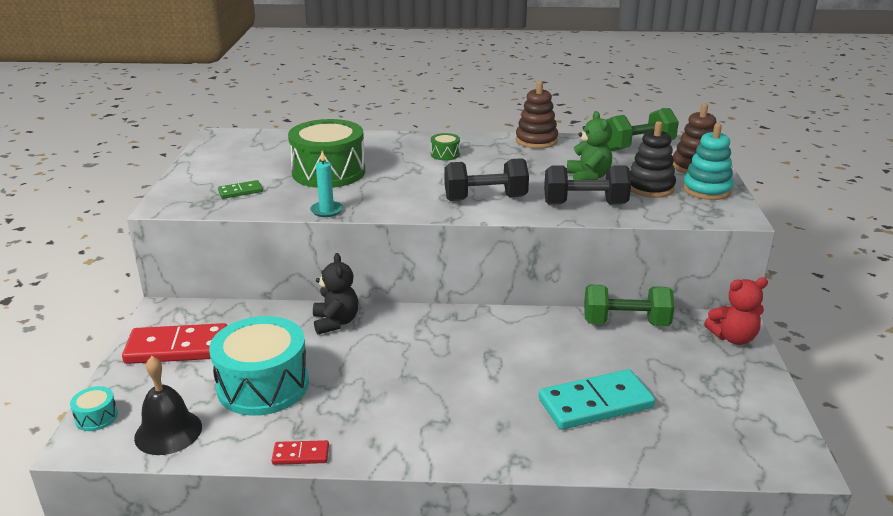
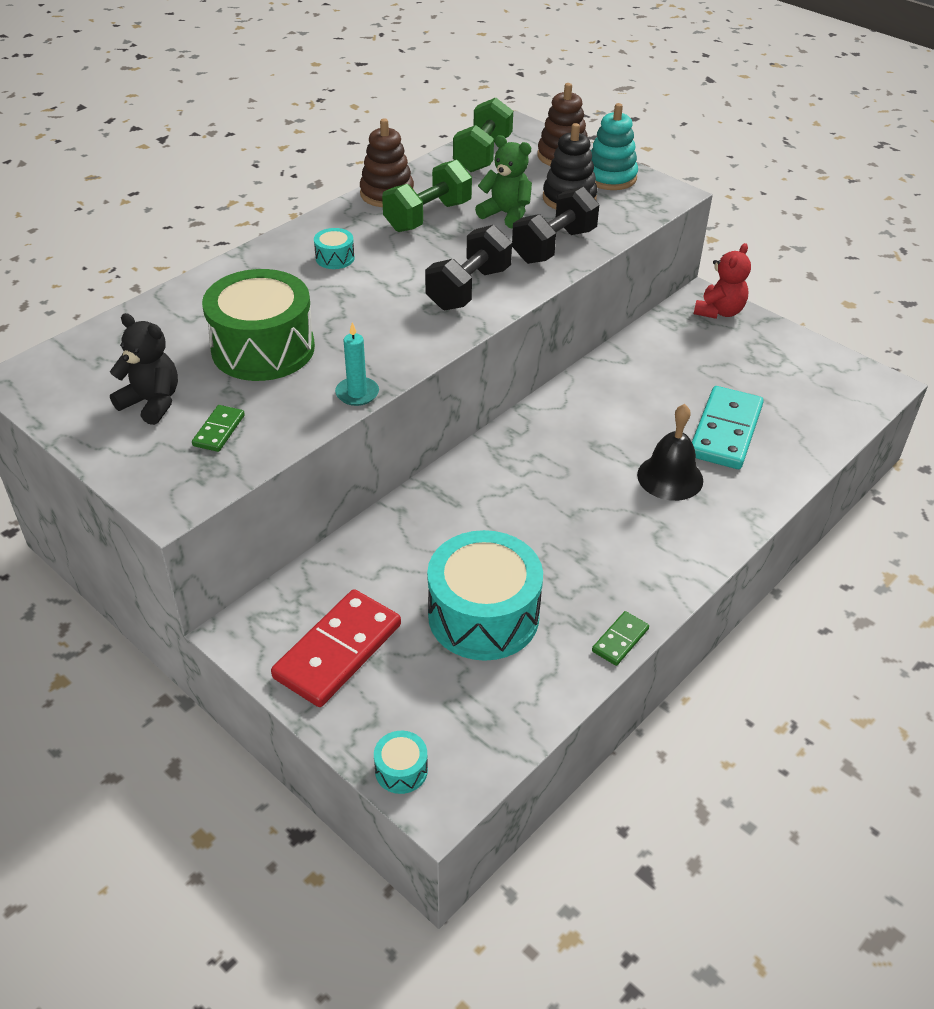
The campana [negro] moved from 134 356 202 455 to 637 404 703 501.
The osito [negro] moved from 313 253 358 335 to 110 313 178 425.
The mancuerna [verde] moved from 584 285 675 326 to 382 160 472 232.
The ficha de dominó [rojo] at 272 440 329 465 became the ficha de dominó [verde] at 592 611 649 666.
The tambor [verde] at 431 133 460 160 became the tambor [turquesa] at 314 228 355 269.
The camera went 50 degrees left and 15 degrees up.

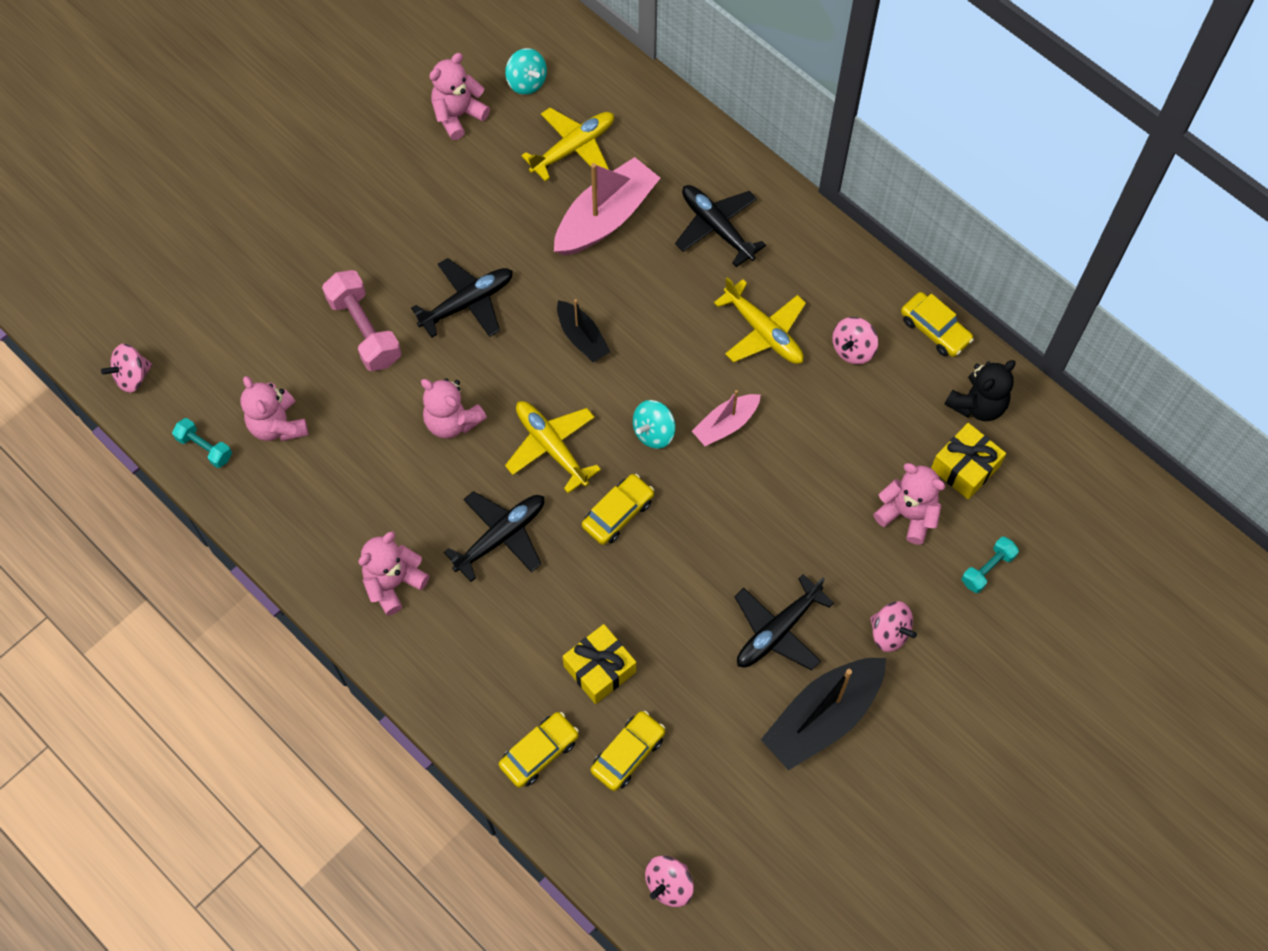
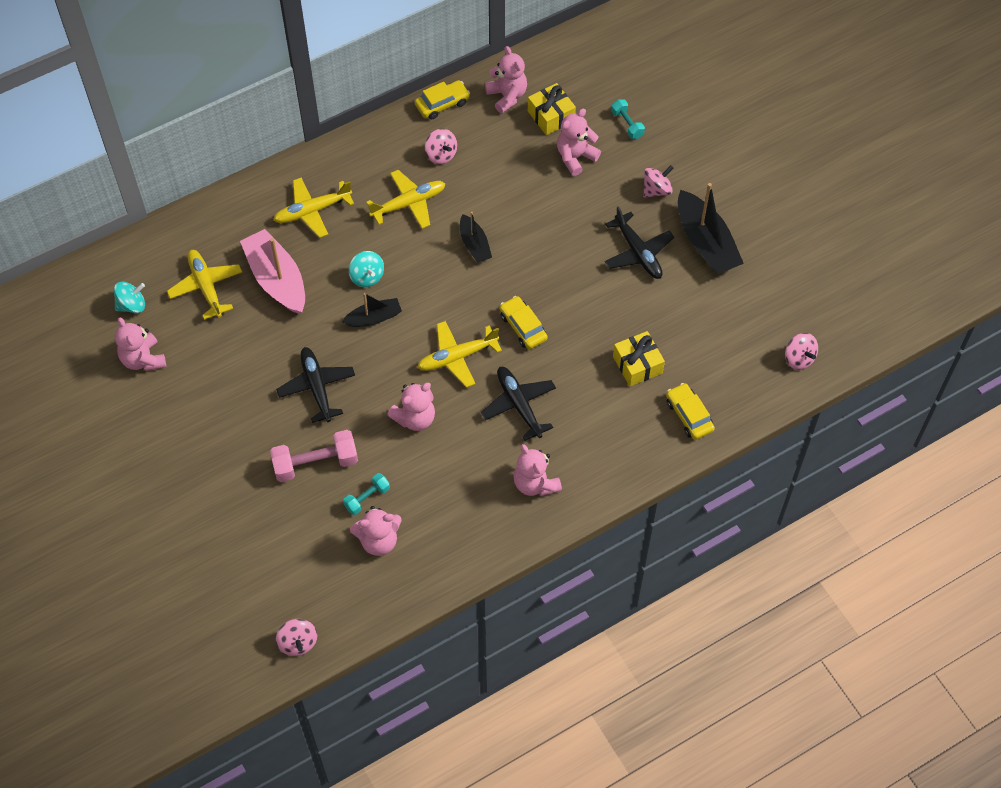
The coche [amarillo] at 591 711 665 791 disappeared.
The mancuerna [turquesa] moved from 172 418 232 468 to 343 473 390 515.
The peonza [turquesa] moved from 633 400 676 449 to 349 251 384 287.
The avión [negro] at 675 185 766 267 became the avión [amarillo] at 273 178 354 238.
The barco [rosa] at 692 390 761 446 became the barco [negro] at 460 212 492 263.
The osito [negro] at 945 360 1016 421 became the osito [rosa] at 485 46 527 114.
The camera went 75 degrees left and 5 degrees down.

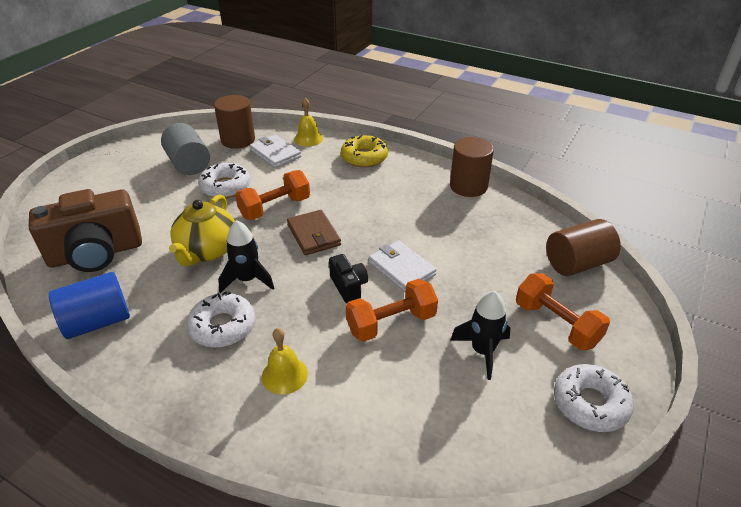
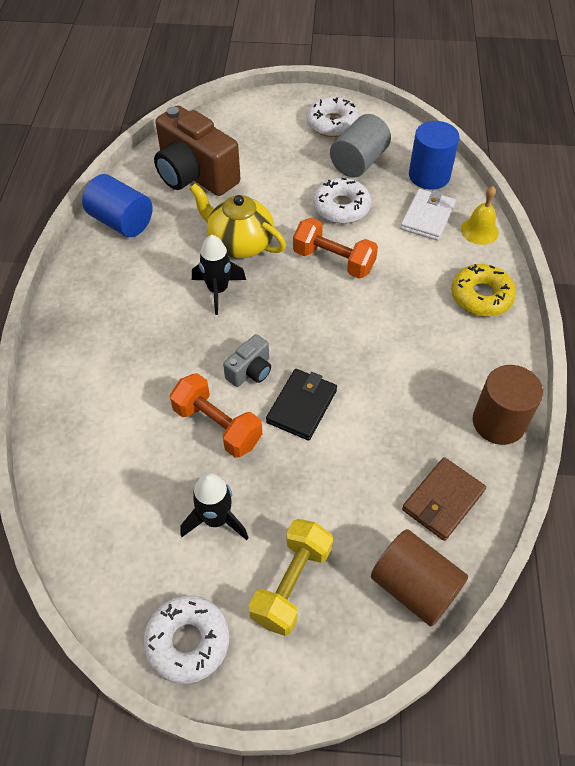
The campana [amarillo] at 262 328 308 395 disappeared.
The rosquilla [blanco] moved from 187 291 255 348 to 307 97 359 137.
The cartera [marrón] moved from 287 210 341 255 to 402 457 486 541.
The cilindro [marrón] at 214 95 255 149 became the cilindro [azul] at 409 121 460 190.
The cámara [negro] at 329 254 368 303 became the cámara [gris] at 223 334 271 387.
The cartera [blanco] at 369 241 437 293 became the cartera [negro] at 266 369 337 441.
The mancuerna [naranja] at 516 274 610 350 became the mancuerna [amarillo] at 249 519 333 636.
The tetera [amarillo] at 169 194 235 266 turned 45 degrees clockwise.
The camera went 65 degrees right and 15 degrees up.

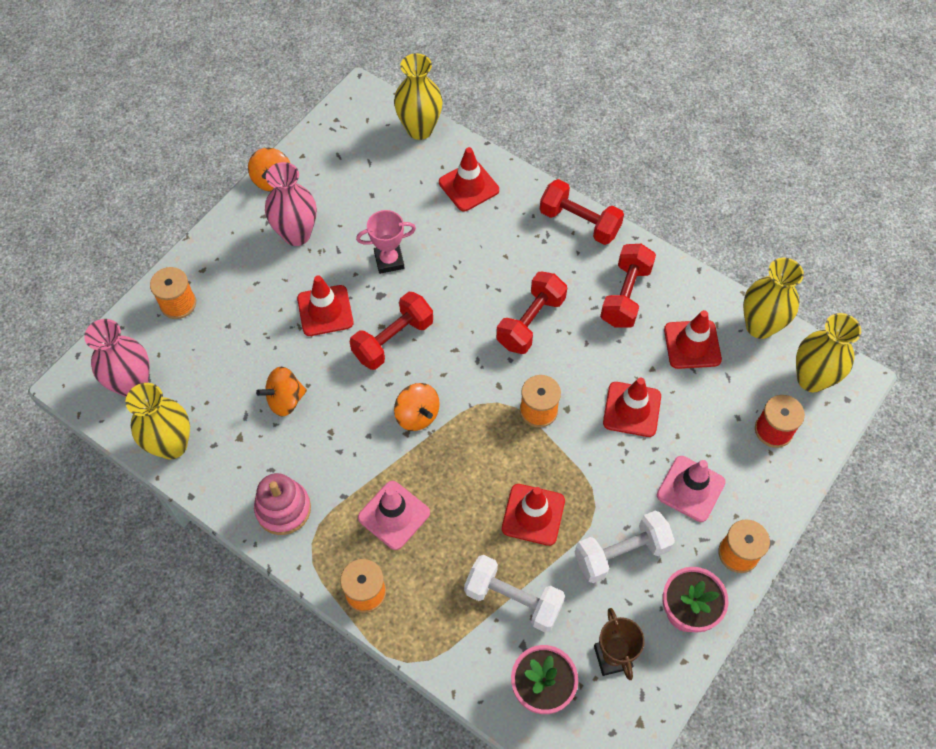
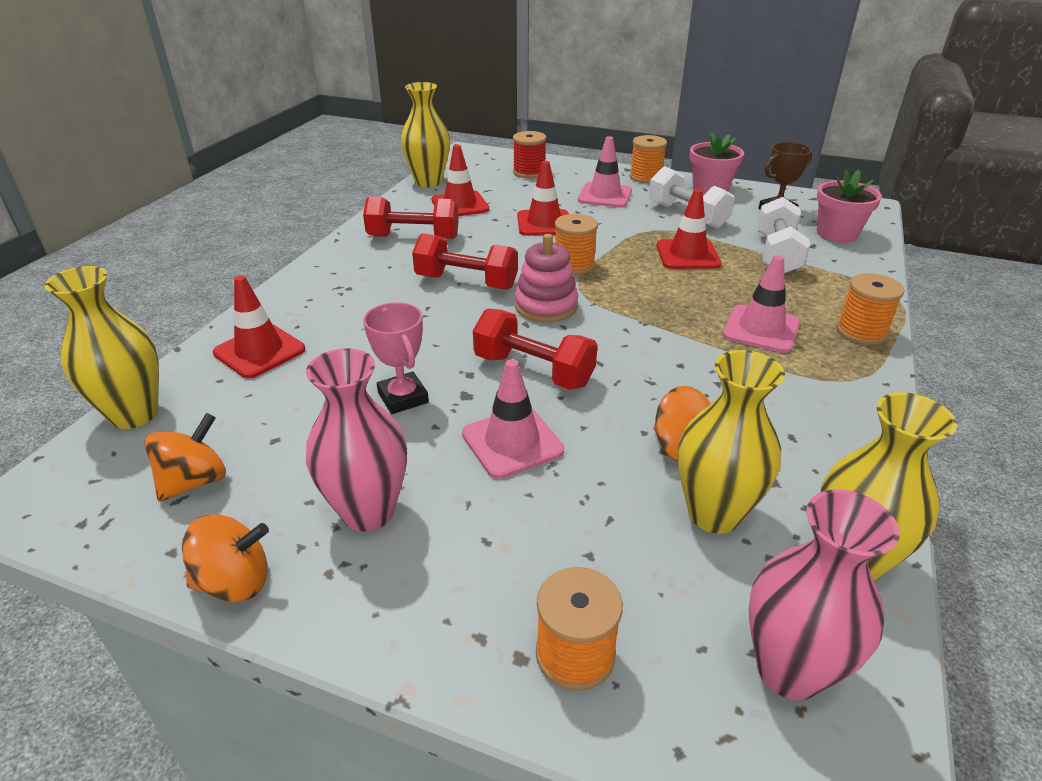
The mancuerna [rojo] at 540 179 624 245 disappeared.
The juguete apilable [rosa] moved from 254 473 311 535 to 515 234 578 322.
The peonza [naranja] moved from 394 383 440 431 to 144 413 226 502.
The florero [amarillo] moved from 796 313 861 392 to 678 350 785 534.
The cono de tráfico [rojo] at 297 275 353 336 became the cono de tráfico [rosa] at 462 359 564 479.
The camera went 105 degrees left and 25 degrees down.

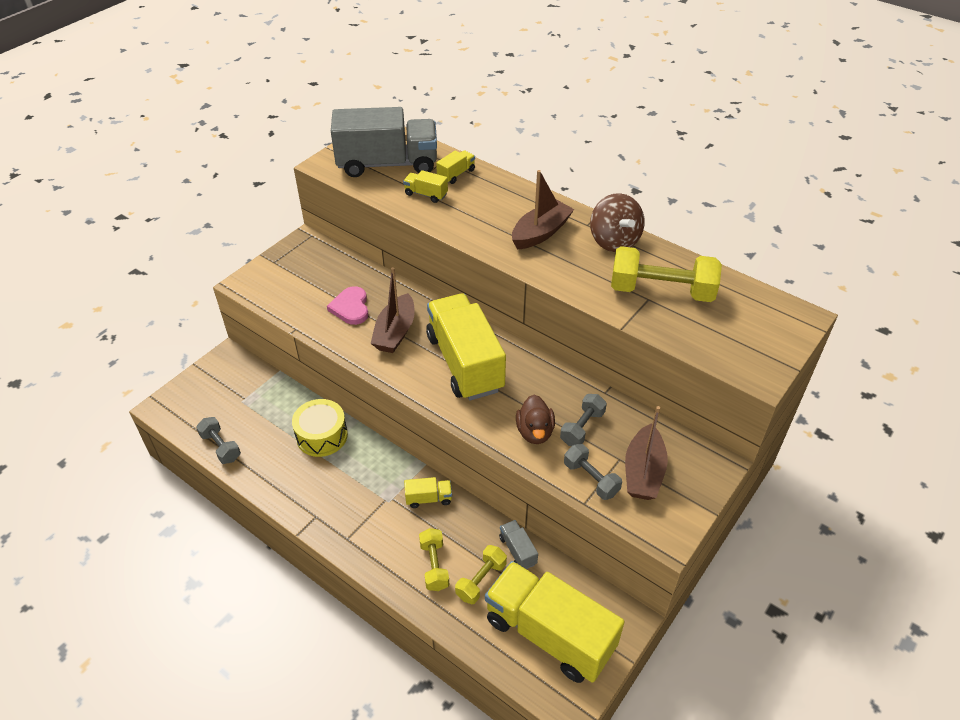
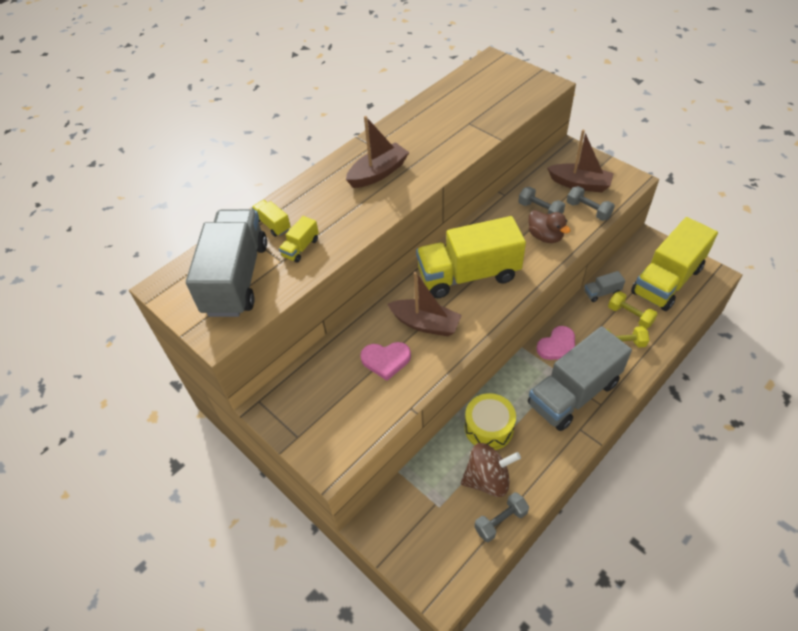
The mancuerna [amarillo] at 611 246 722 302 disappeared.
The camión [gris] at 528 326 632 431 appeared.
The peonza [marrón] moved from 590 193 645 252 to 461 443 521 497.
The camión [amarillo] at 404 477 452 508 was replaced by the corazón [rosa] at 536 326 575 360.
The barco [marrón] at 512 170 574 250 turned 90 degrees clockwise.
The pato [marrón] at 516 395 555 444 turned 45 degrees clockwise.
The mancuerna [gris] at 564 444 622 500 turned 75 degrees clockwise.
The camera went 80 degrees left and 5 degrees up.

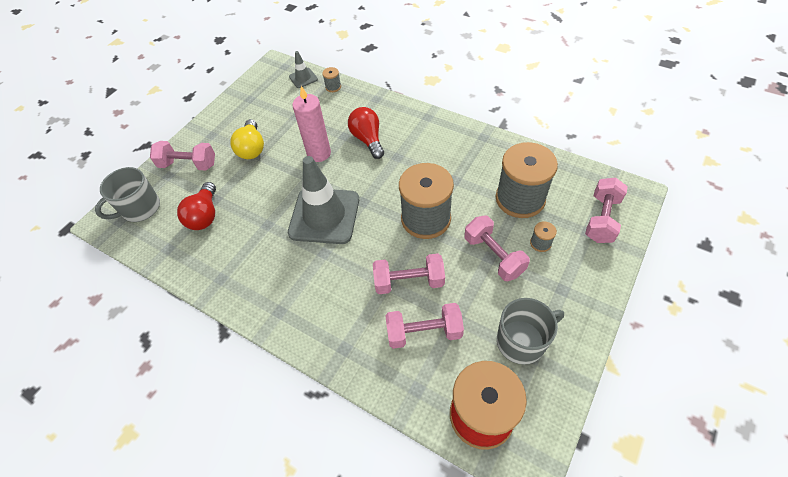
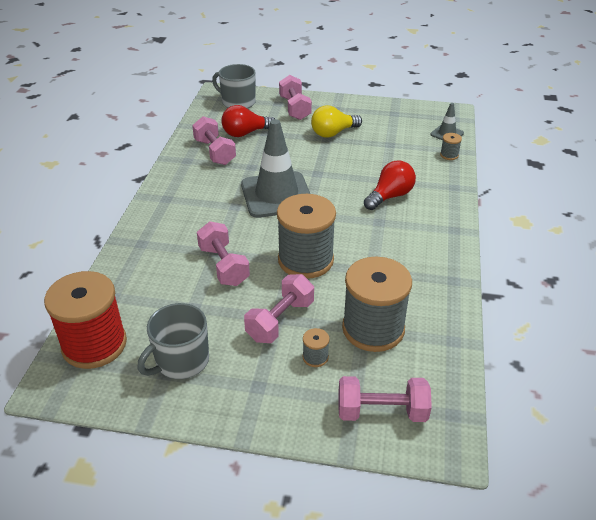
The vela [rosa] at 292 86 331 162 disappeared.
The mancuerna [rosa] moved from 385 303 464 349 to 192 116 236 165.
The taza [gris] at 497 298 564 365 turned 90 degrees clockwise.
The camera went 65 degrees right and 15 degrees down.

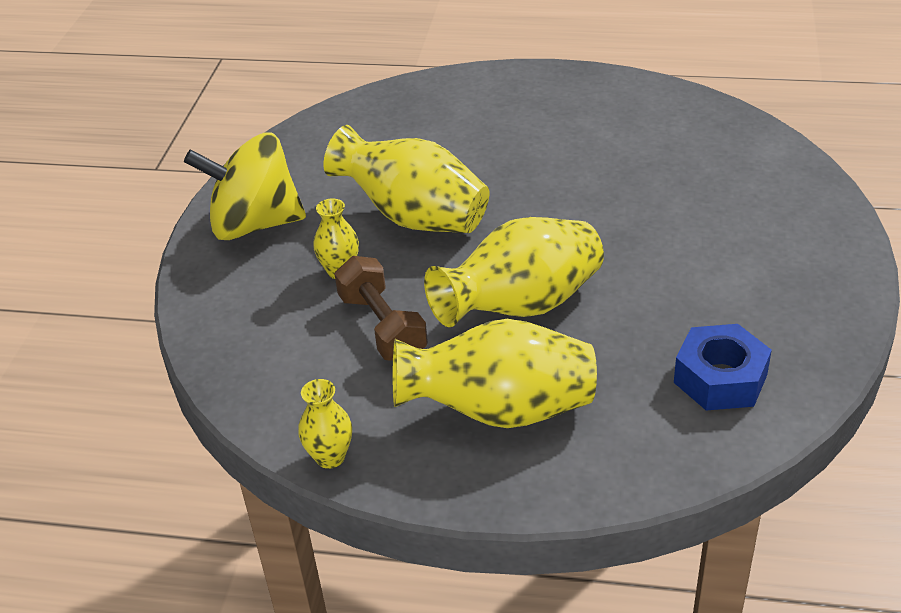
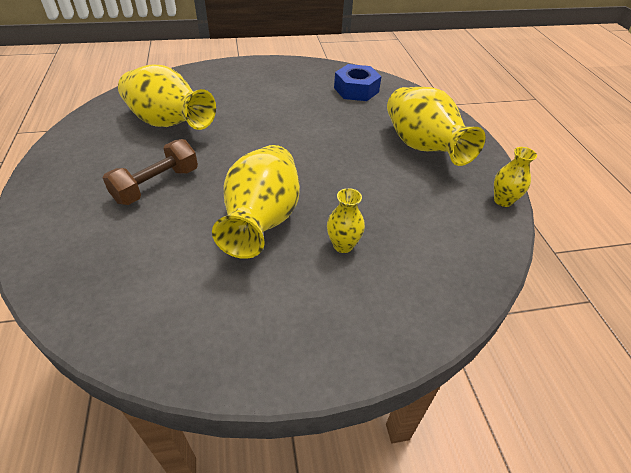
The peonza [amarillo] at 184 133 306 240 disappeared.
The mancuerna [marrón] moved from 335 256 428 361 to 103 139 198 205.
The florero [amarillo] moved from 424 217 604 327 to 118 65 216 130.
The camera went 115 degrees left and 5 degrees up.

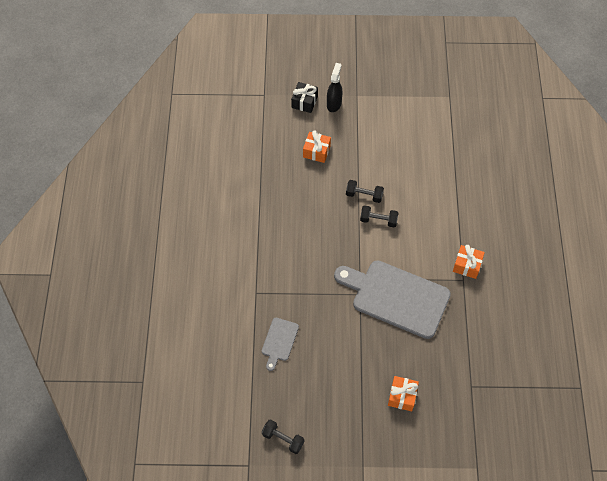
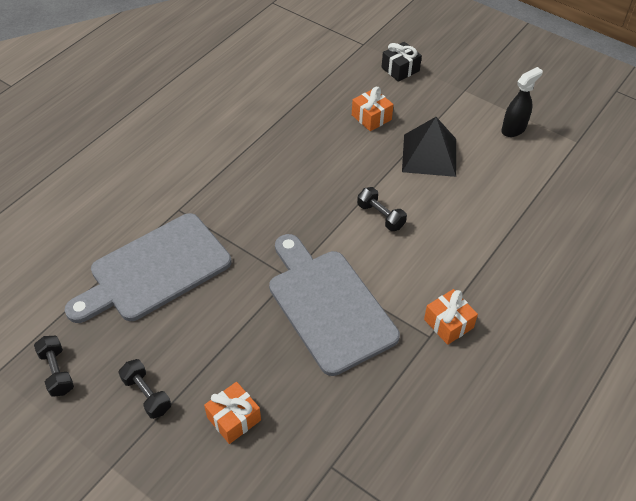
The pirámide [negro] at 402 117 456 177 appeared.
The pulverizador [negro] moved from 327 63 342 112 to 501 67 543 137.
The mancuerna [negro] moved from 346 180 384 203 to 118 359 171 419.
The tabla de cortar [gris] at 262 318 299 371 changed to 2.15 times the size.
The camera went 35 degrees right and 10 degrees down.

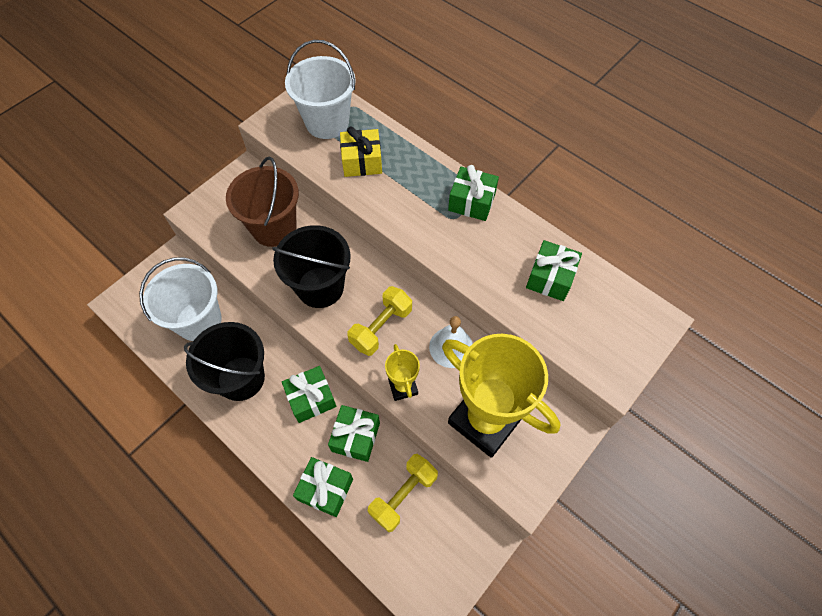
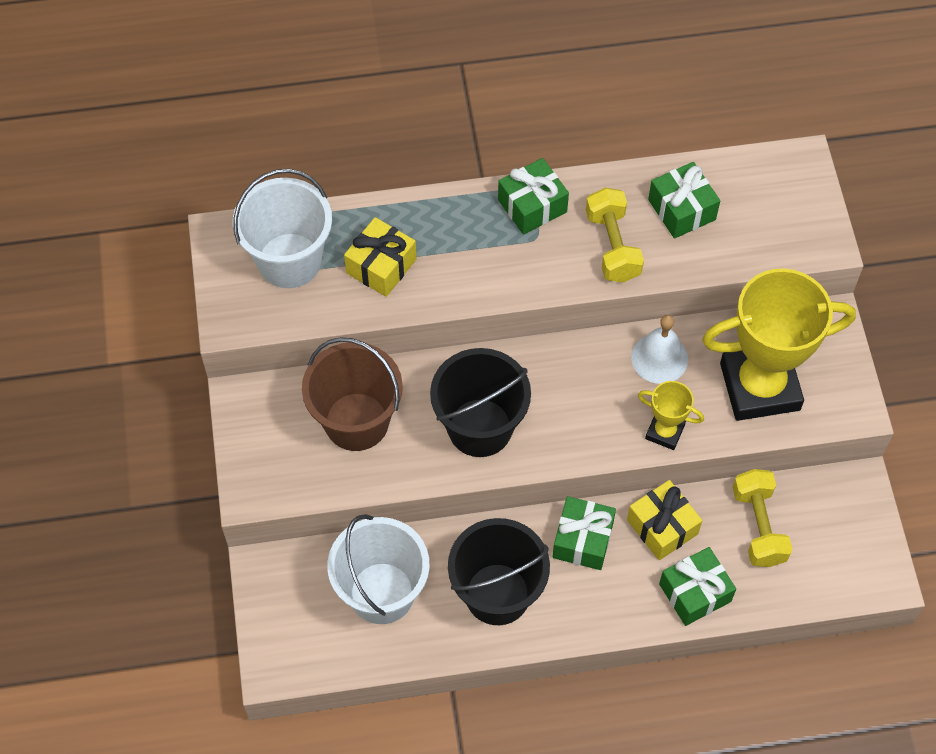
The mancuerna [amarillo] moved from 347 286 412 356 to 586 188 644 282.
The regalo [verde] at 328 405 380 462 became the regalo [amarillo] at 627 480 702 560.
The camera went 50 degrees left and 0 degrees up.

